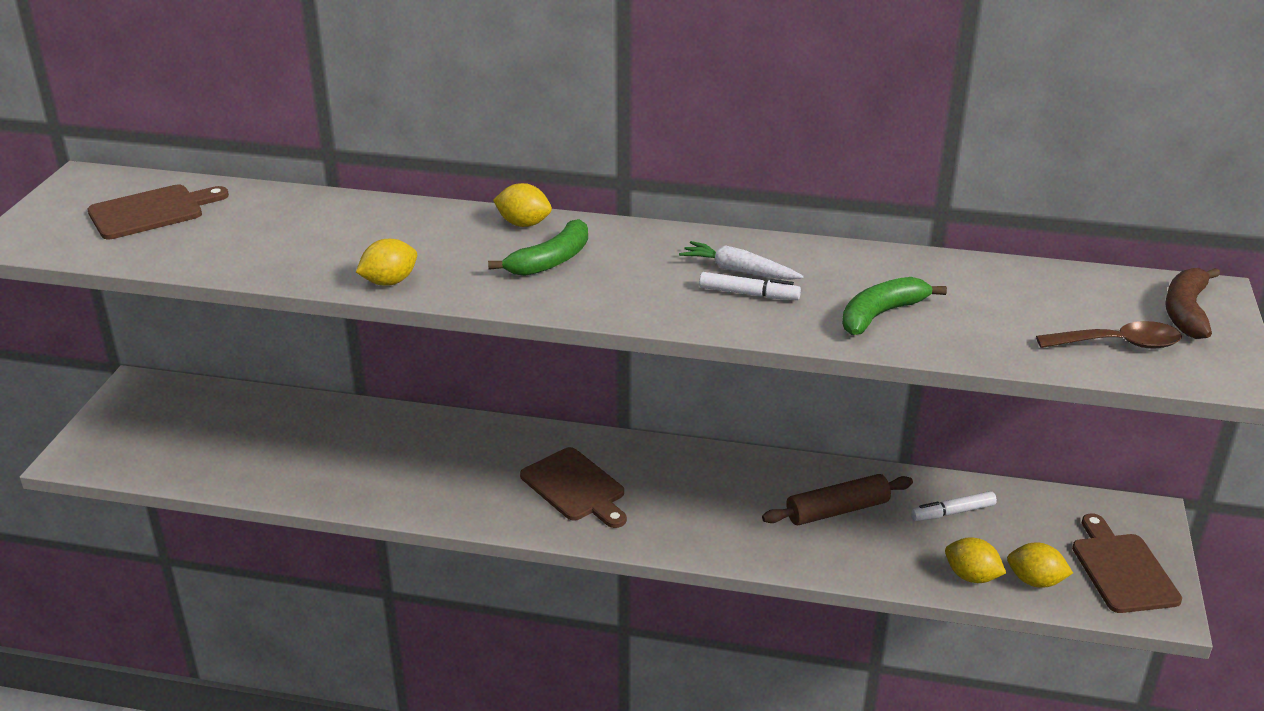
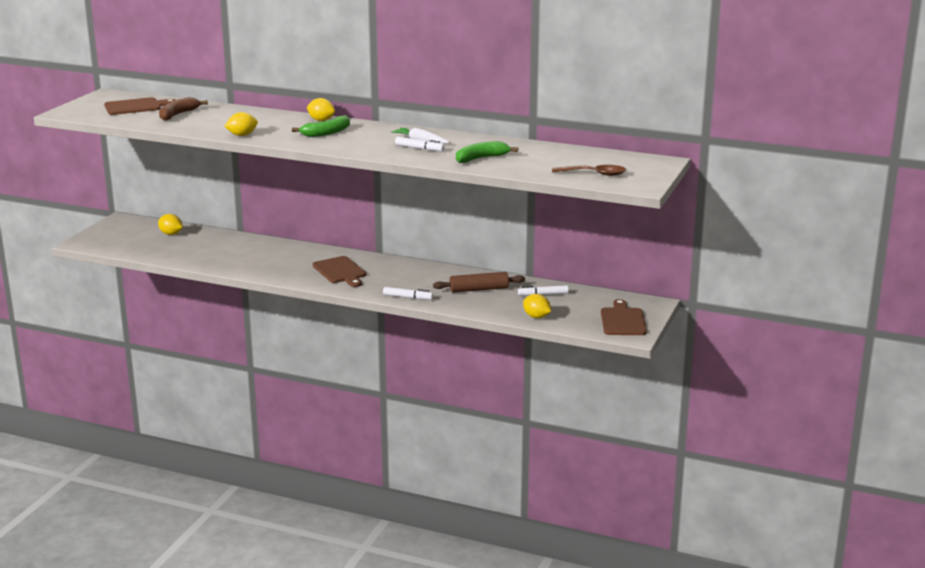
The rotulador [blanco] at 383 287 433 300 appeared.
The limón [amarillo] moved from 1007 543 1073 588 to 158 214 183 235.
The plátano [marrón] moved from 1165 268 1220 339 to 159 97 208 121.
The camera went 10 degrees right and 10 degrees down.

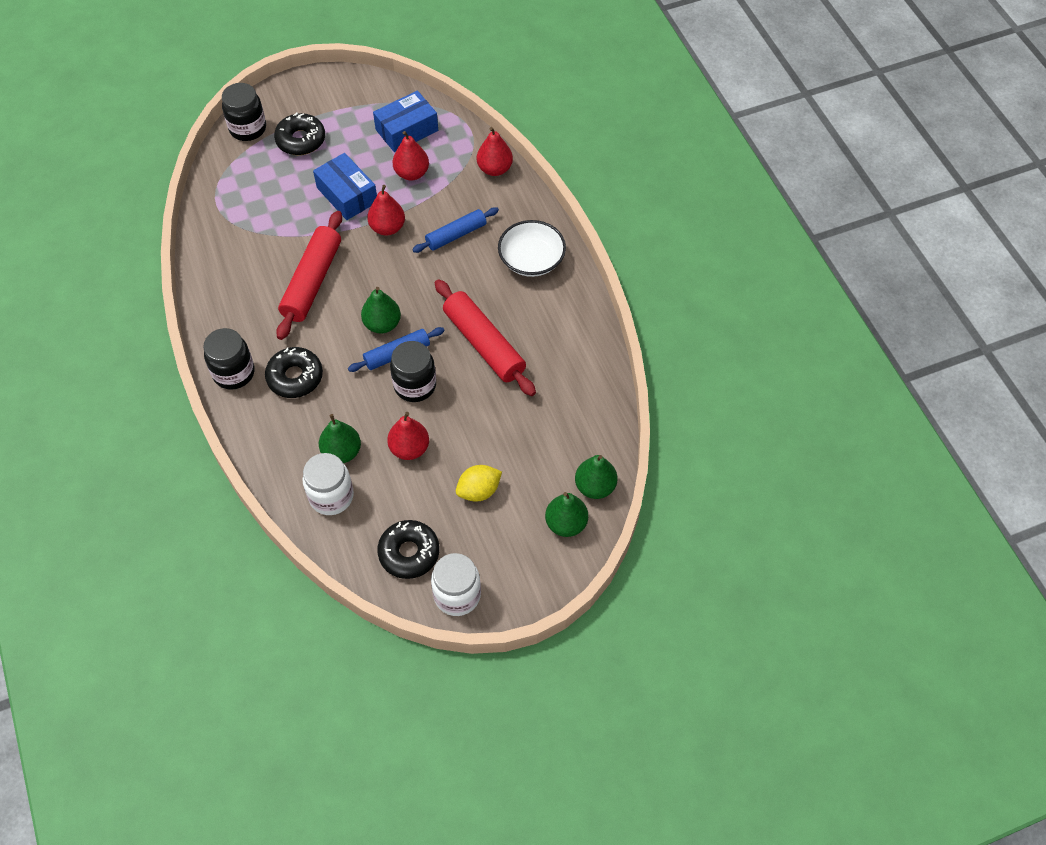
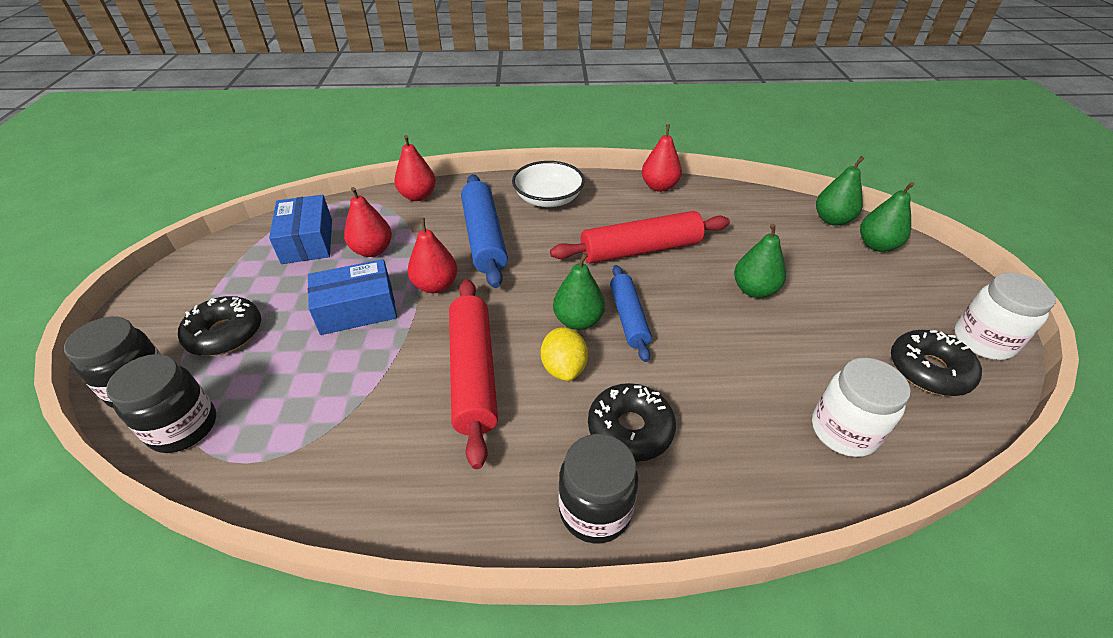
The pera [verde] moved from 319 414 361 463 to 734 224 786 298.
The pera [rojo] moved from 387 412 429 460 to 642 125 682 192.
The tarro [negro] moved from 390 341 436 402 to 106 354 216 453.
The limón [amarillo] moved from 456 465 502 502 to 541 327 588 381.
The rodillo [rojo] at 276 211 342 340 turned 45 degrees clockwise.
The rodillo [azul] at 412 207 499 253 changed to 1.60 times the size.
The camera went 70 degrees left and 15 degrees down.

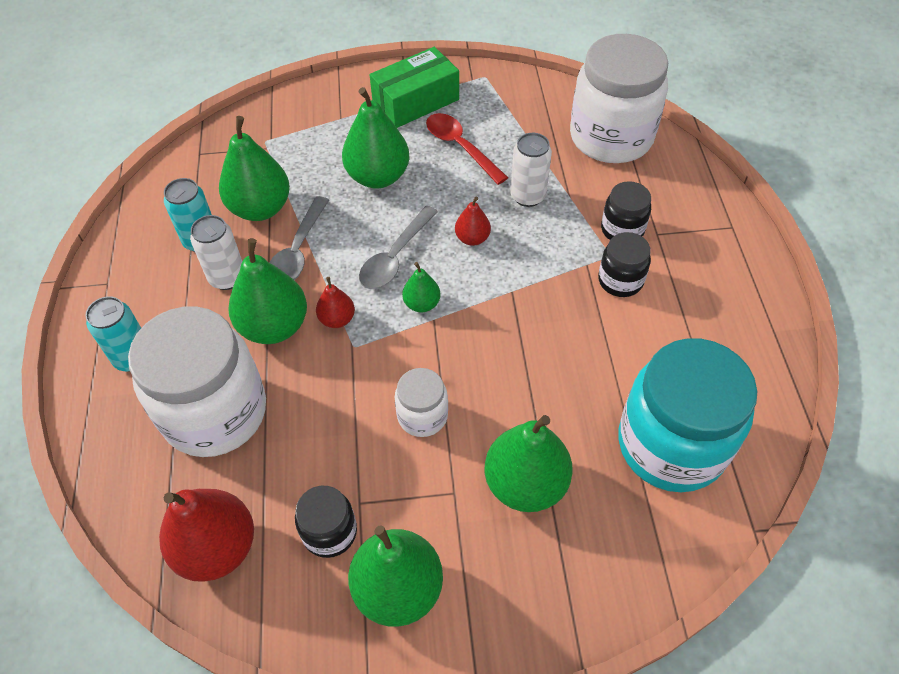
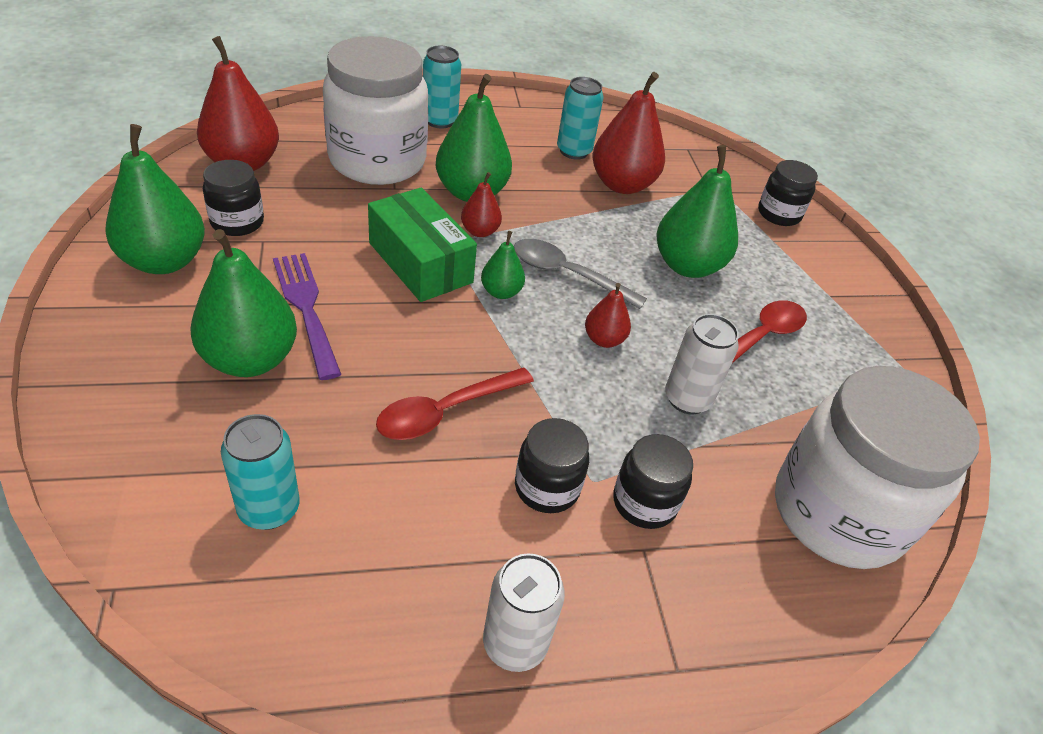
The cuchara [gris] at 269 196 329 280 disappeared.
The tarro [blanco] at 395 368 448 437 disappeared.
The tenedor [morado] at 273 253 341 380 appeared.
The cuchara [rojo] at 376 367 534 440 appeared.
The tarro [negro] at 758 160 818 226 appeared.
The lata [blanco] moved from 190 215 242 290 to 483 553 565 672.
The caja [verde] moved from 370 47 459 128 to 368 188 477 302.
The tarro [turquesa] at 618 338 757 492 was replaced by the lata [turquesa] at 221 414 300 530.
The pera [verde] at 219 116 290 221 became the pera [rojo] at 593 72 665 194.
The camera went 80 degrees right and 10 degrees down.

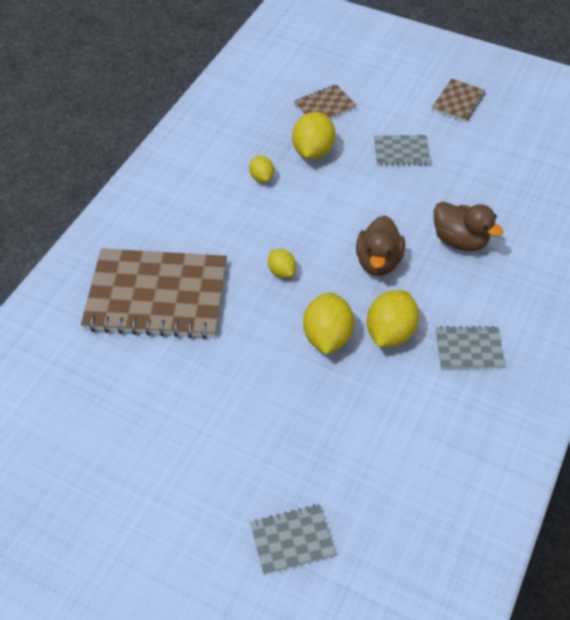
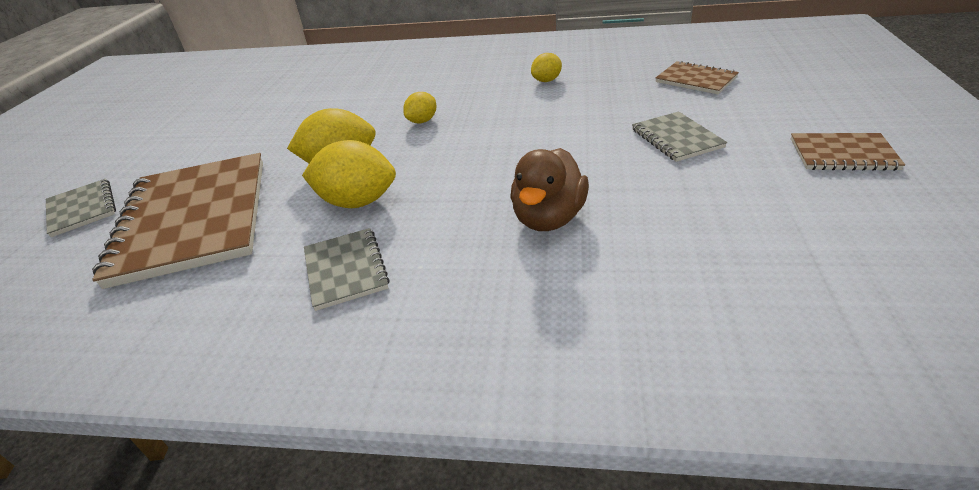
The limón [amarillo] at 292 112 335 159 disappeared.
The pato [marrón] at 356 216 405 276 disappeared.
The cuaderno [marrón] moved from 81 248 227 339 to 92 153 263 289.
The camera went 75 degrees right and 15 degrees down.

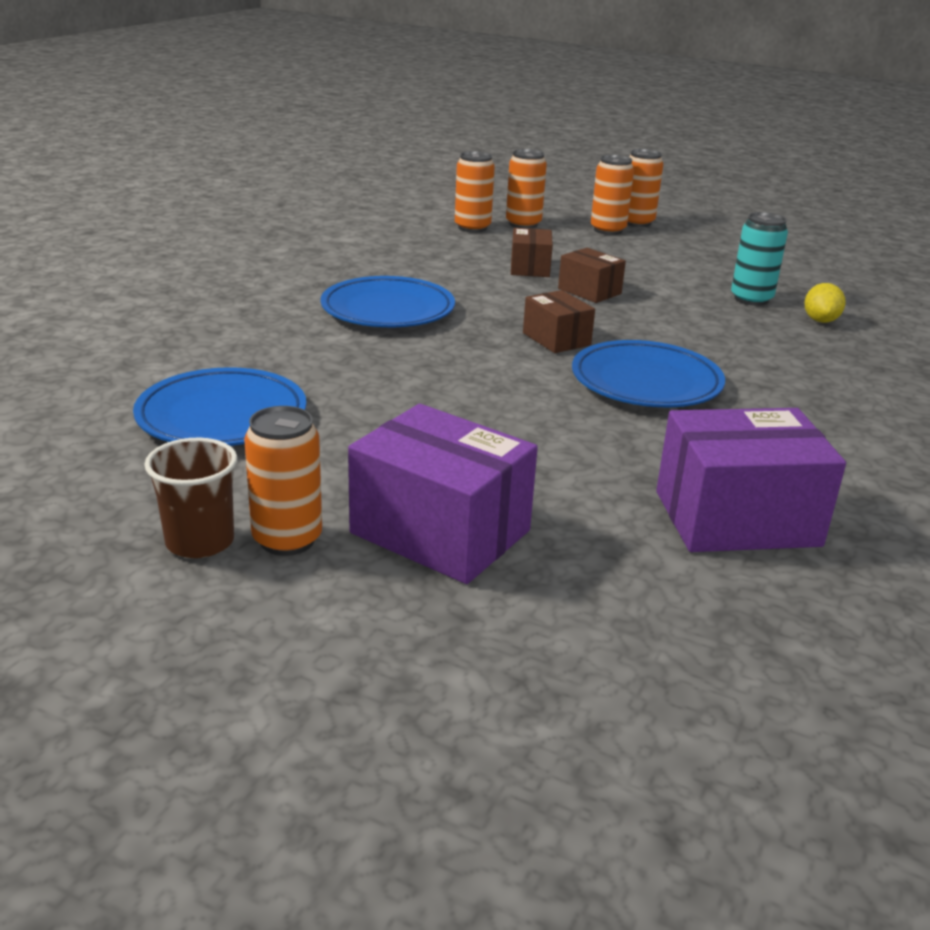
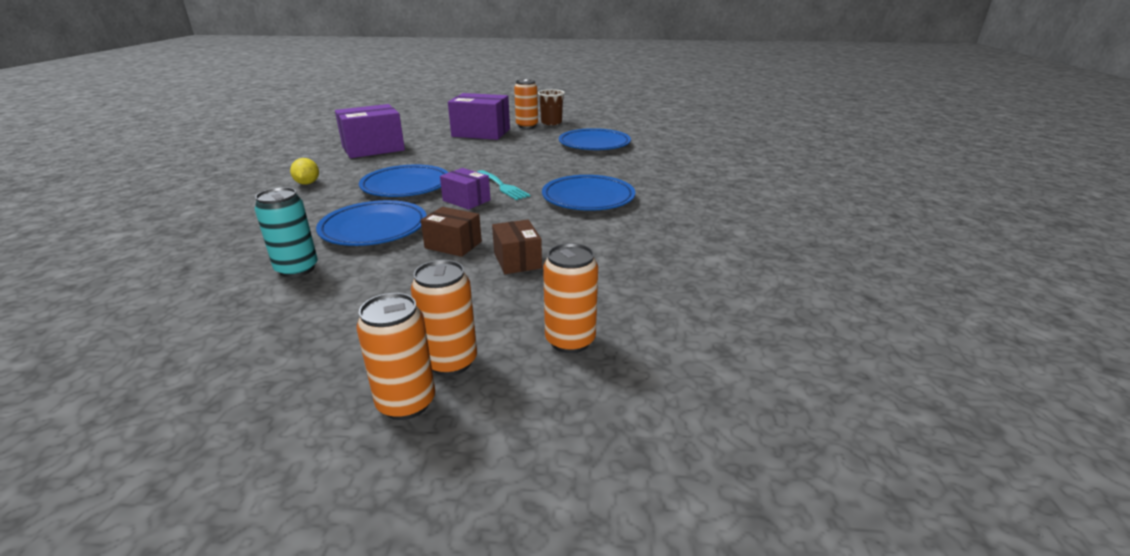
The lata [naranja] at 455 151 495 233 disappeared.
The plato [azul] at 316 200 427 246 appeared.
The tenedor [turquesa] at 477 170 531 200 appeared.
The limón [amarillo] moved from 804 283 846 323 to 290 158 319 185.
The caja [marrón] at 523 290 595 353 became the caja [morado] at 440 168 490 210.
The camera went 160 degrees right and 0 degrees up.

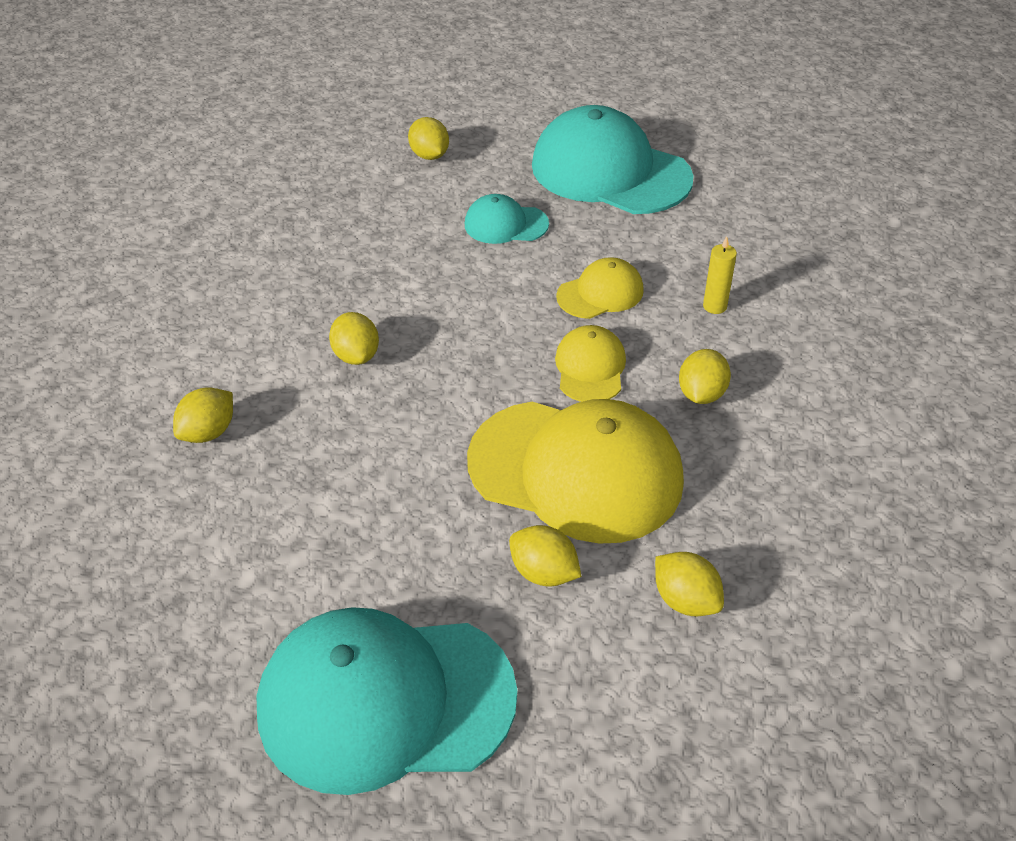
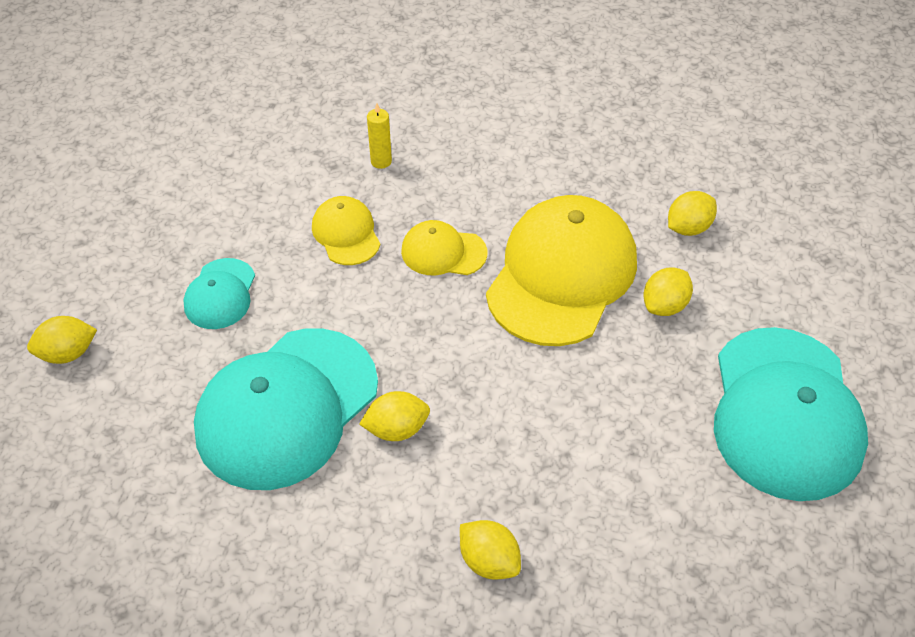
The limón [amarillo] at 679 349 731 404 disappeared.
The gorra [turquesa] moved from 532 105 694 214 to 194 329 378 490.
The camera went 85 degrees left and 5 degrees up.

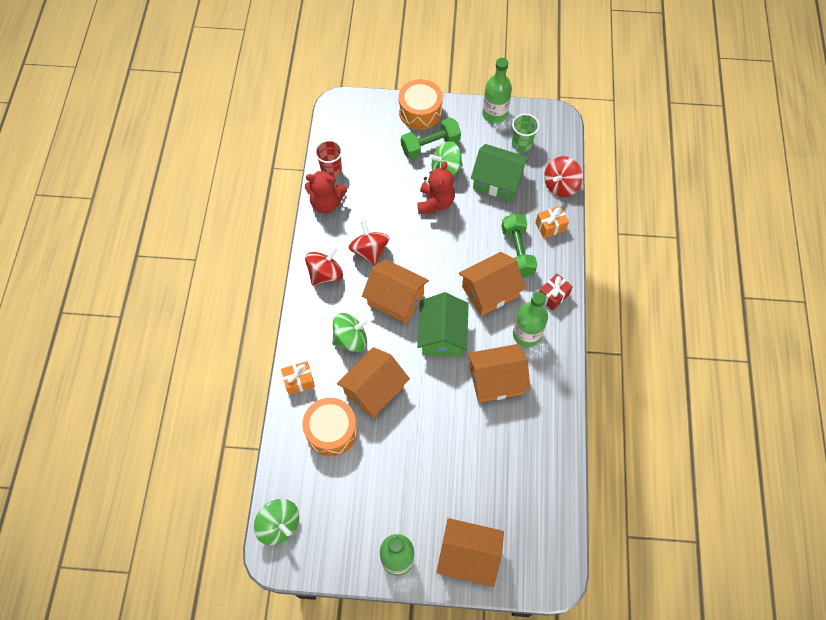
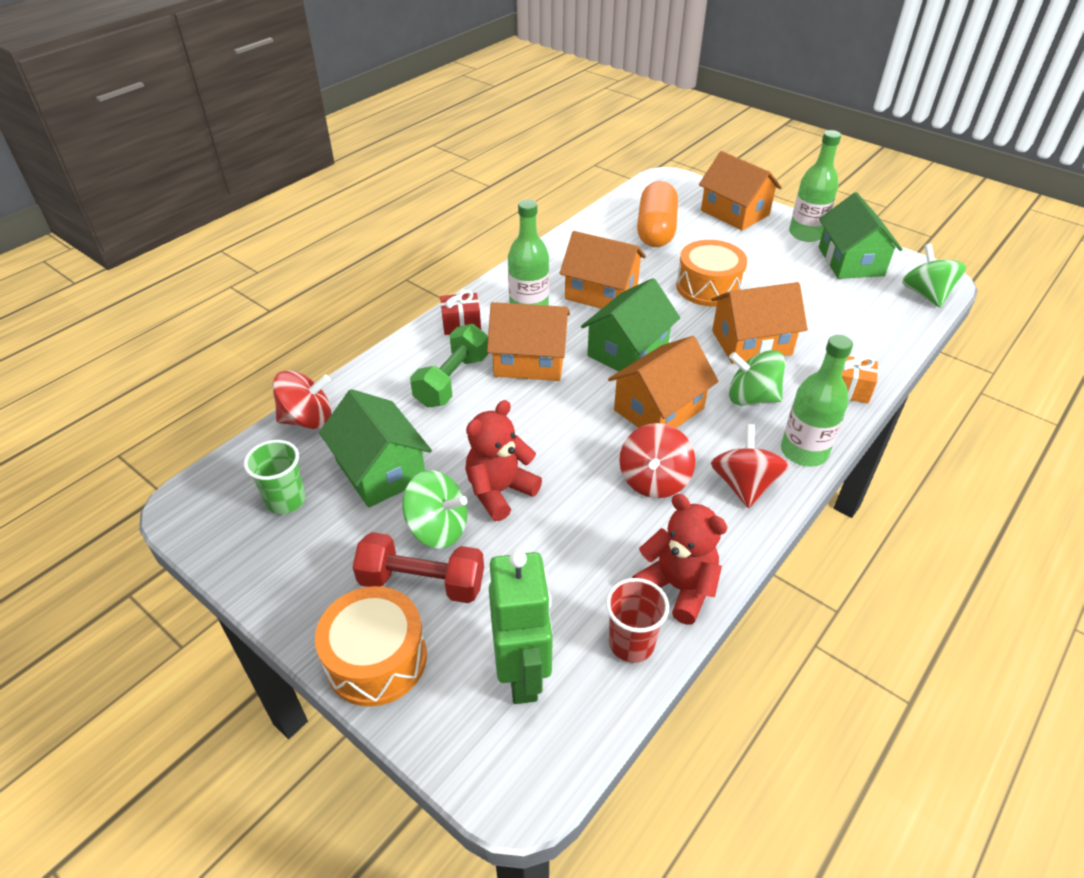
The regalo [naranja] at 535 206 569 238 disappeared.
The robot [verde] at 489 550 553 704 appeared.
The cápsula [naranja] at 637 181 678 247 appeared.
The casa [verde] at 819 192 903 279 appeared.
The tambor [naranja] moved from 302 398 358 457 to 676 240 747 306.
The botella [verde] moved from 482 58 512 123 to 781 335 853 467.
The mancuerna [verde] at 401 118 461 159 became the mancuerna [rojo] at 353 532 484 603.
The peonza [rojo] at 305 247 343 286 turned 105 degrees clockwise.
The casa [naranja] at 362 259 429 323 turned 75 degrees clockwise.
The camera went 145 degrees left and 20 degrees down.

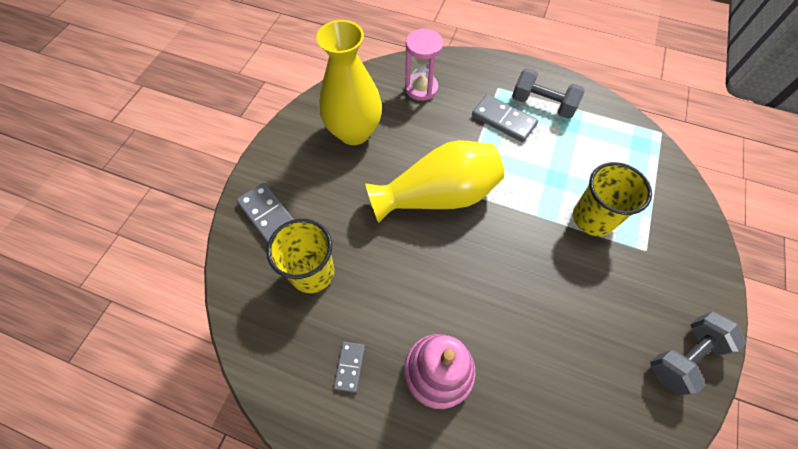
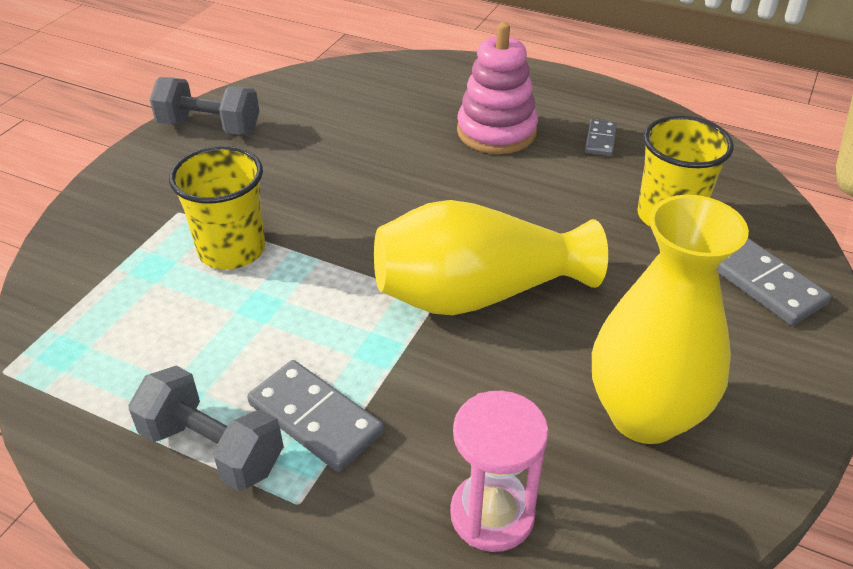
The mancuerna [gris] at 650 312 747 396 turned 45 degrees clockwise.
The camera went 175 degrees left and 20 degrees down.

